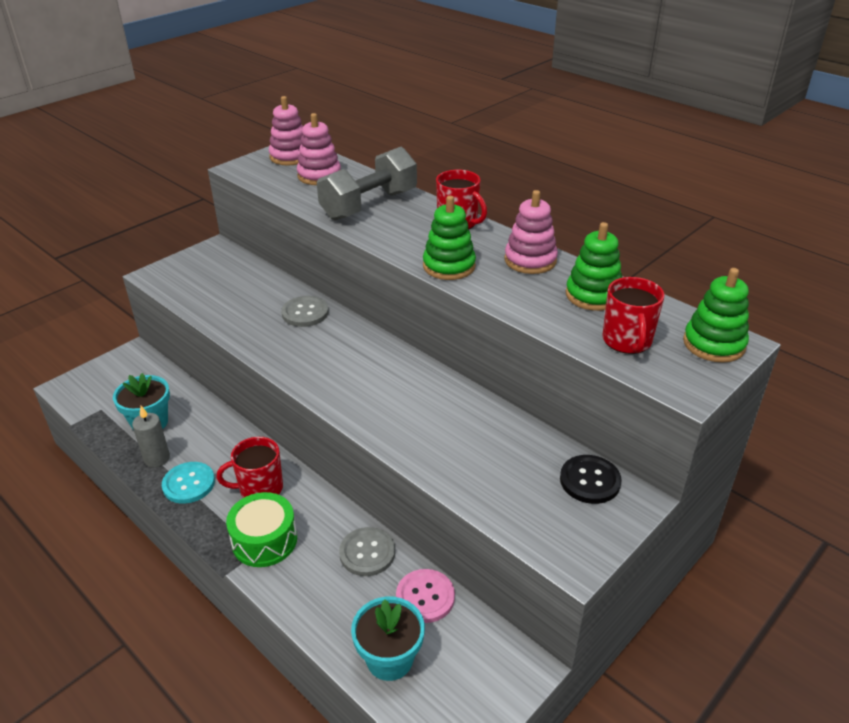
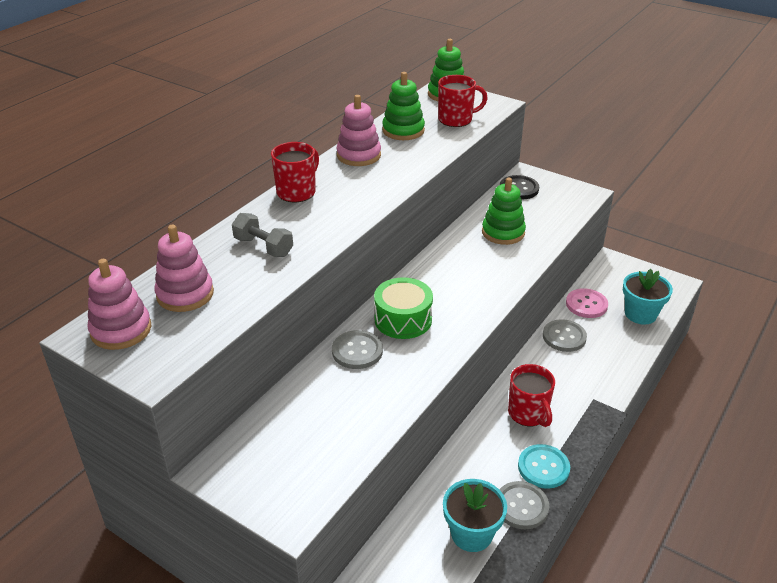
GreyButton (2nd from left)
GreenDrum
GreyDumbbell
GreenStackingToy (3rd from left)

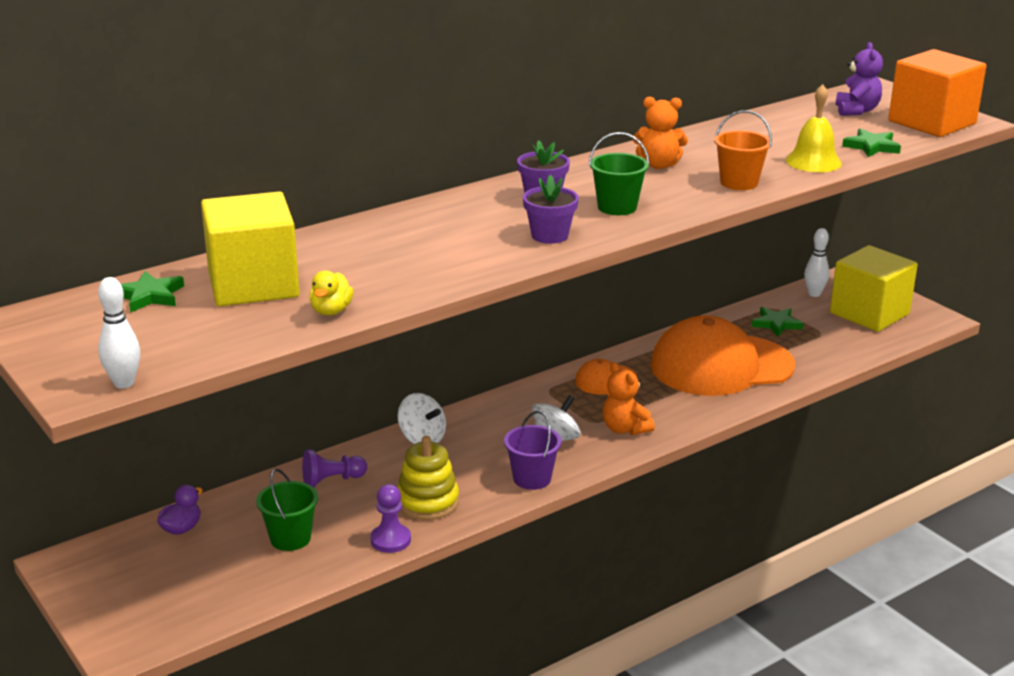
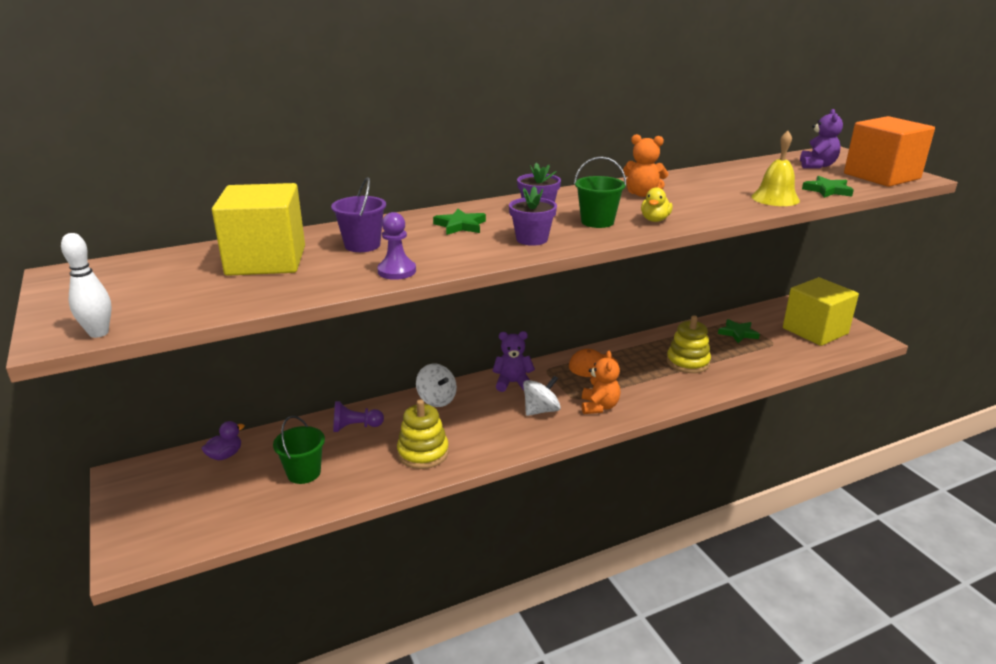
GreenStar (1st from left)
YellowDuck
PurplePawn (2nd from left)
PurpleBucket
OrangeTeddyBear (1st from left)
YellowStackingToy (2nd from left)
OrangeBucket
WhiteBowlingPin (2nd from left in the first image)
PurpleTeddyBear (1st from left)

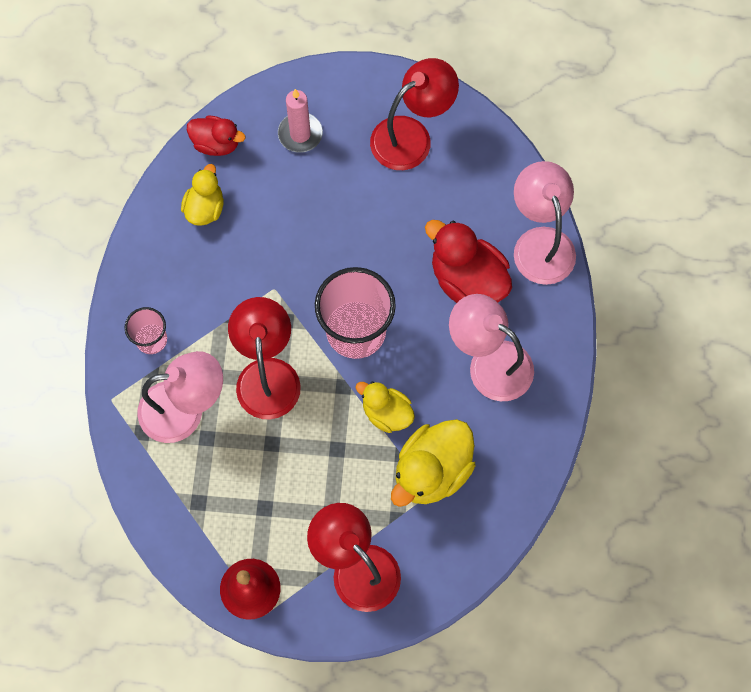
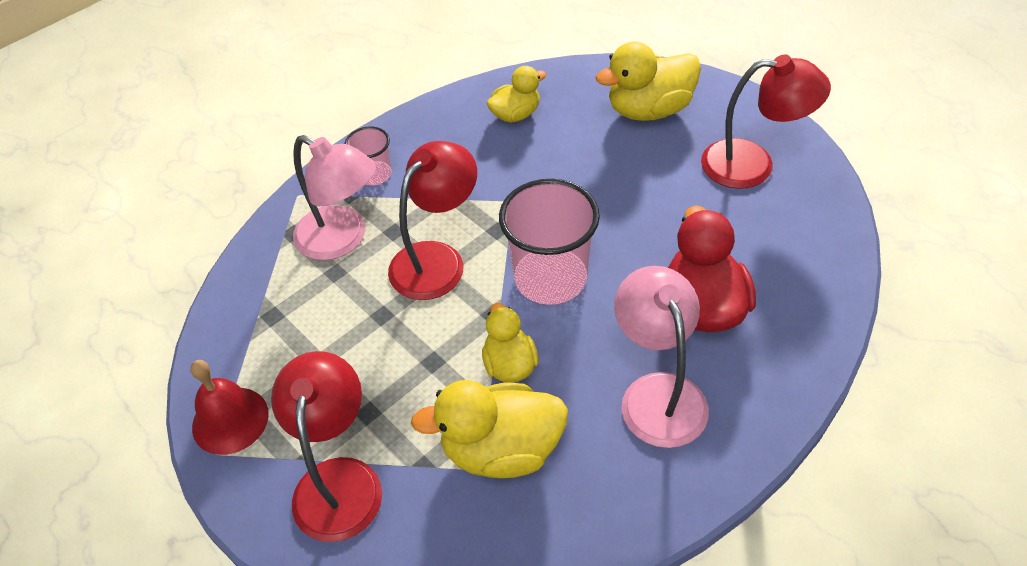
RedDuck (1st from left in the first image)
YellowDuck (4th from left)
PinkLamp (3rd from left in the first image)

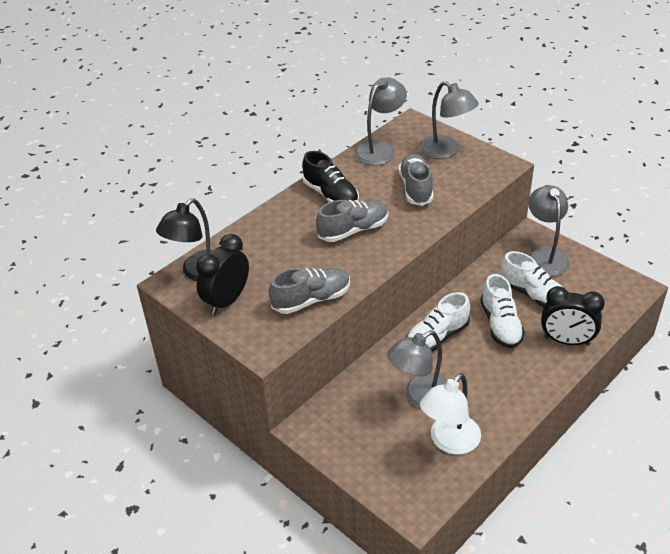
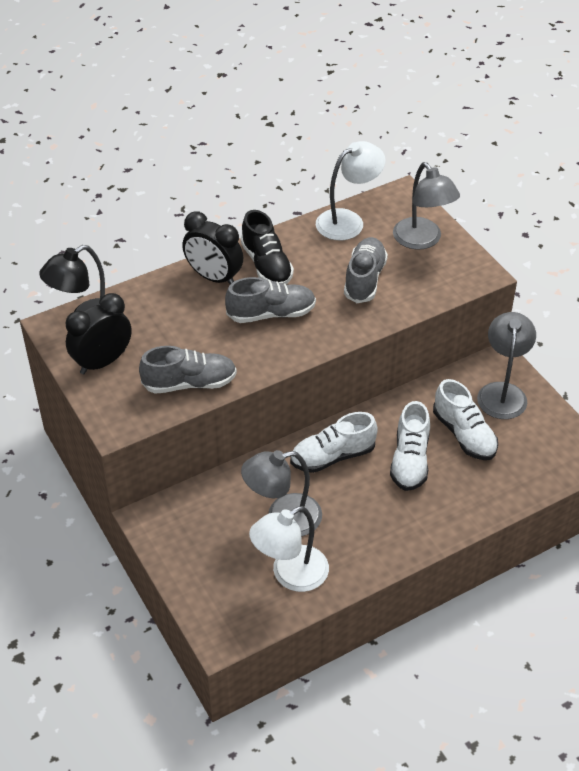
WhiteLamp (2nd from left)
BlackClock (2nd from left)

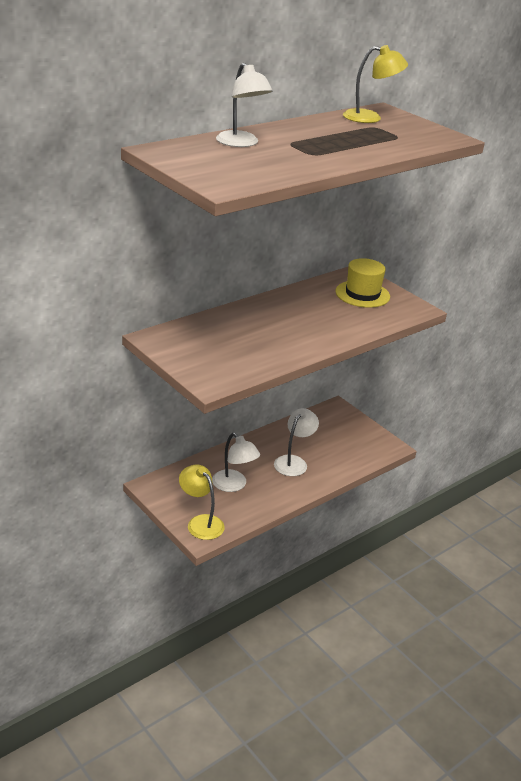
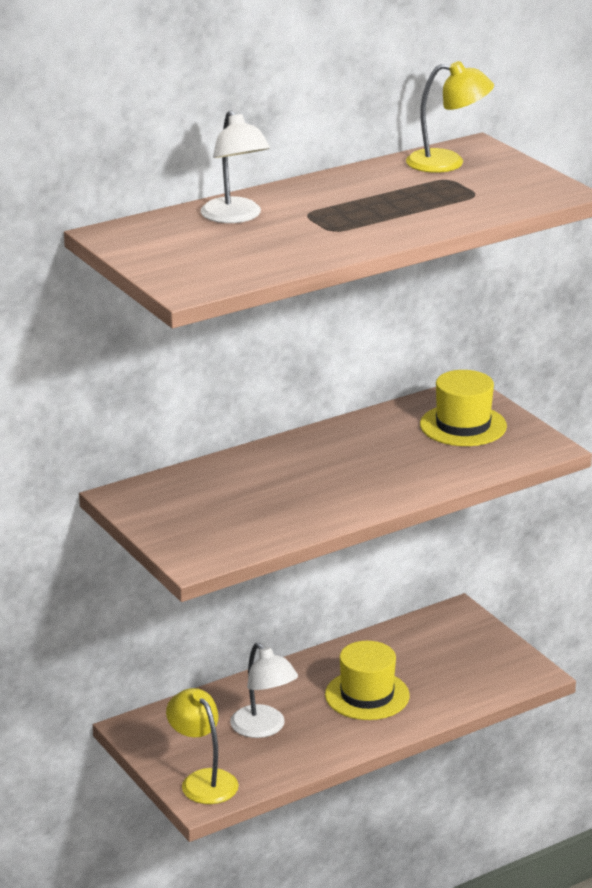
YellowHat (1st from left)

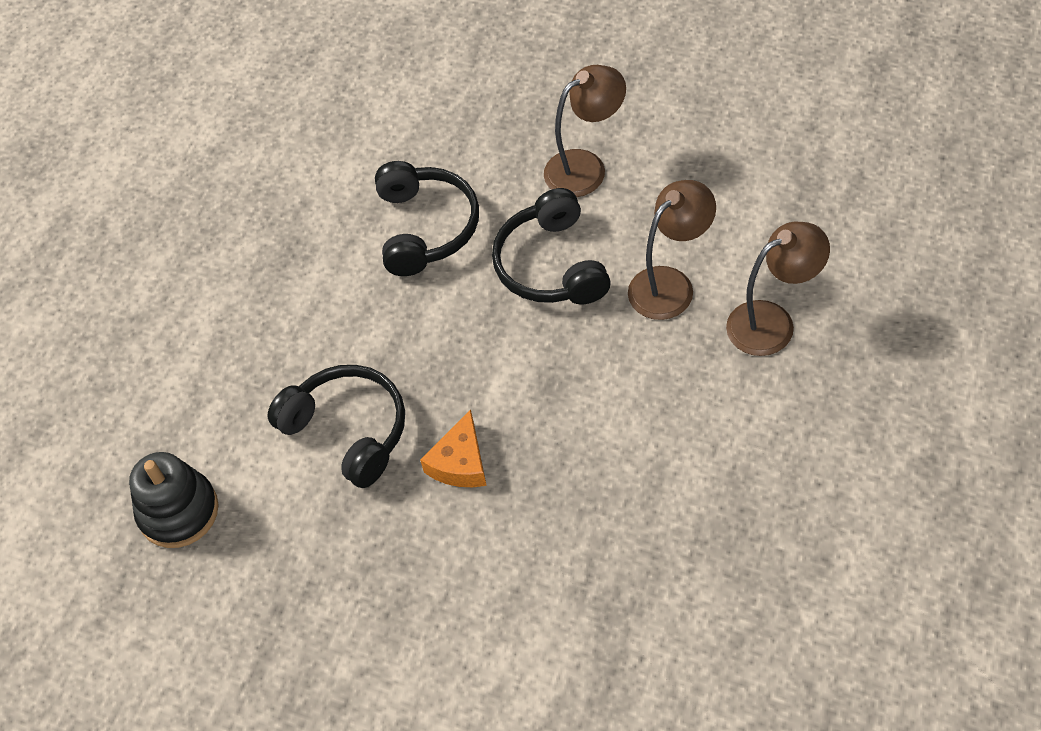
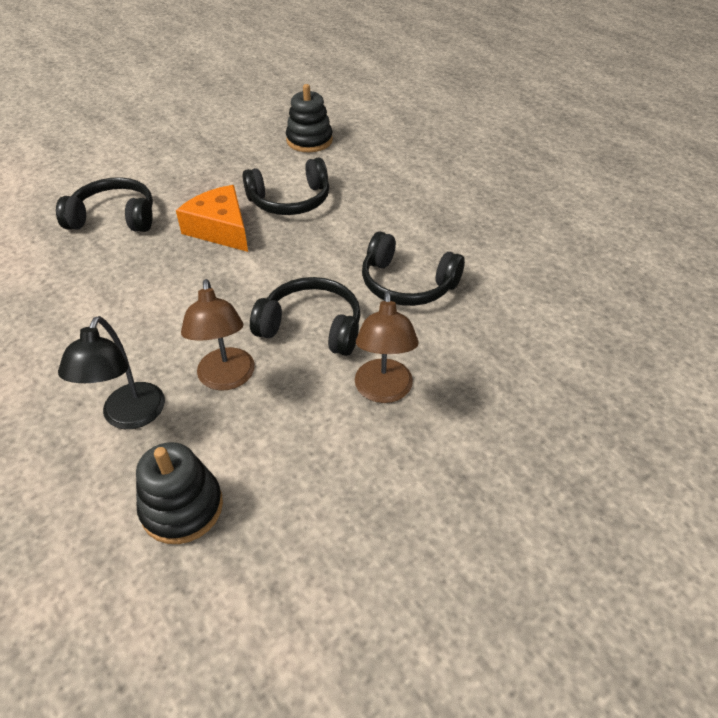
OrangeCheese
BlackLamp
BlackHeadphones (1st from left)
BlackStackingToy (1st from left)

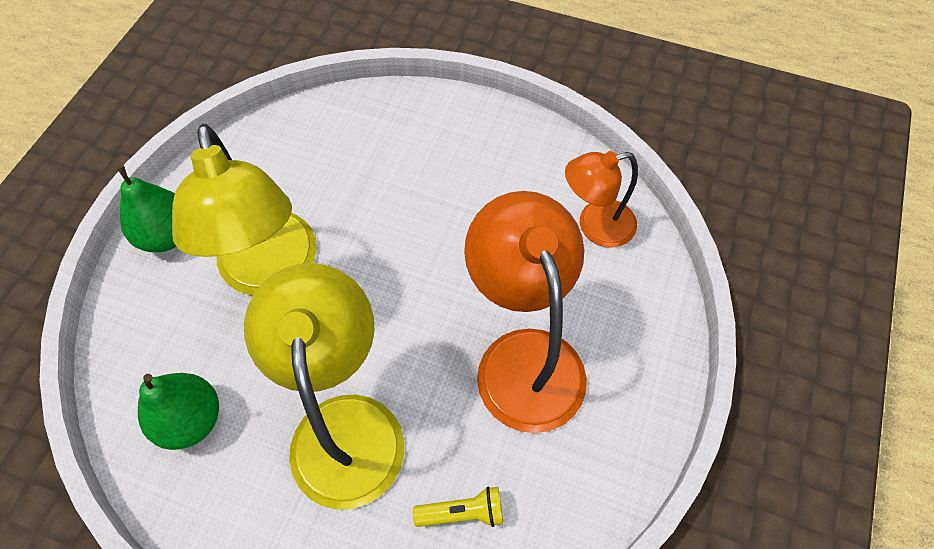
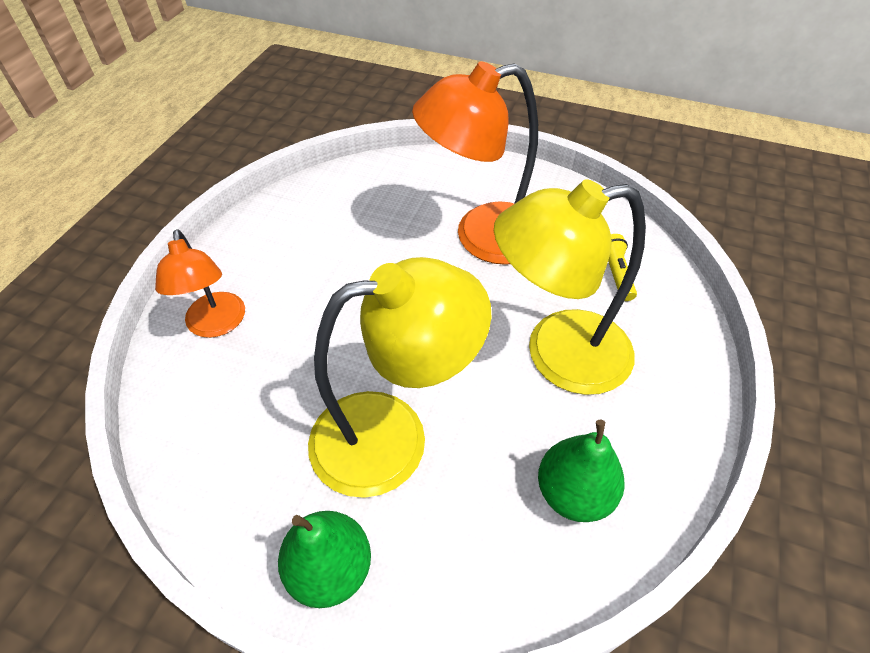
OrangeLamp (1st from left)

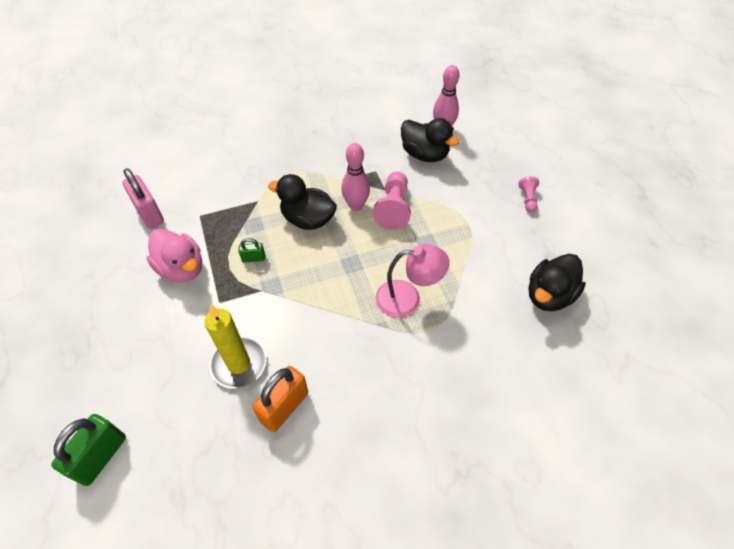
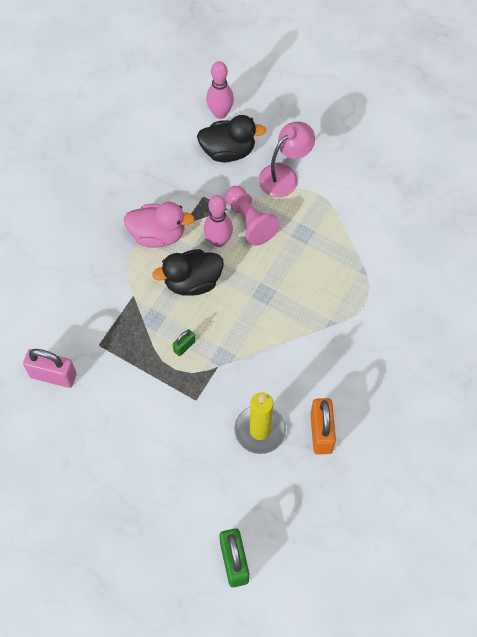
PinkDuck
PinkLamp
PinkPawn (2nd from left in the first image)
BlackDuck (3rd from left in the first image)

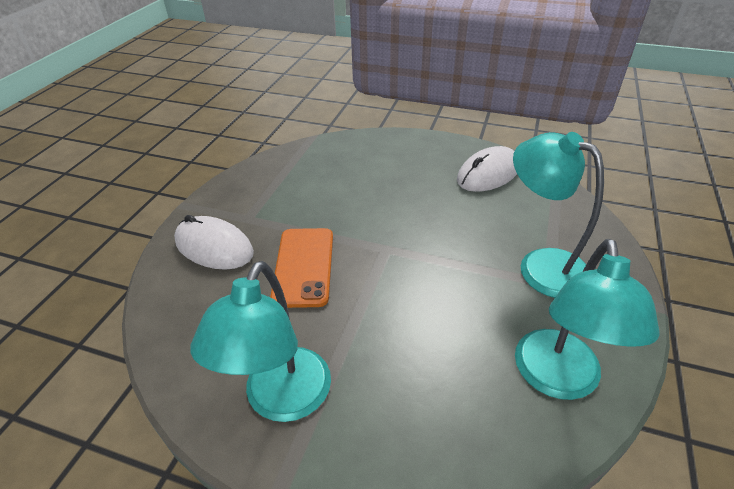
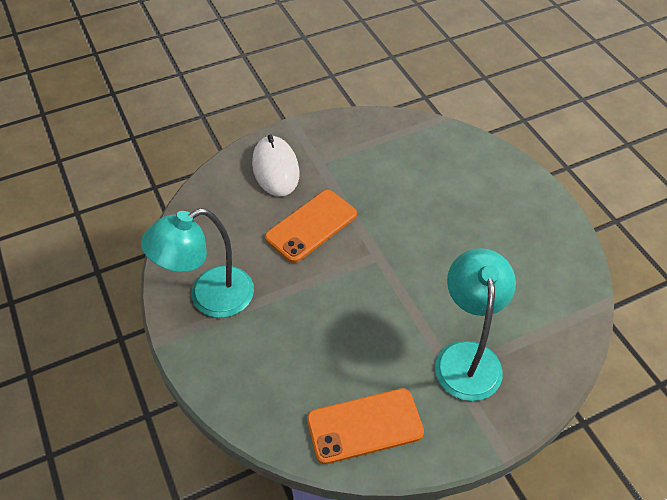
WhiteMouse (2nd from left in the first image)
OrangePhone (2nd from left)

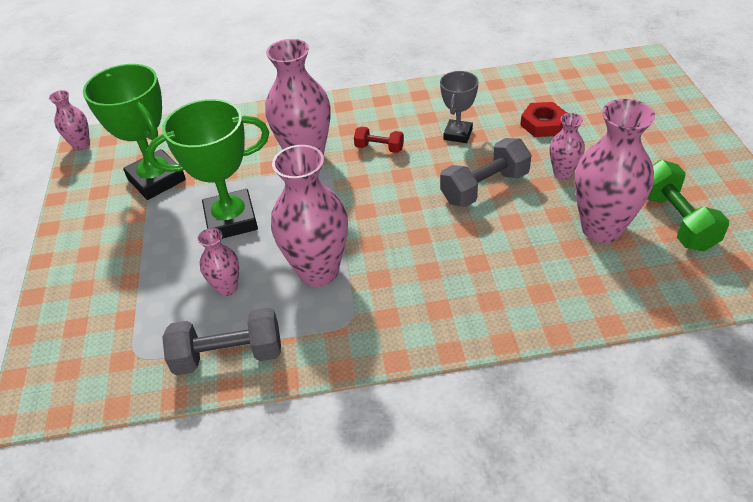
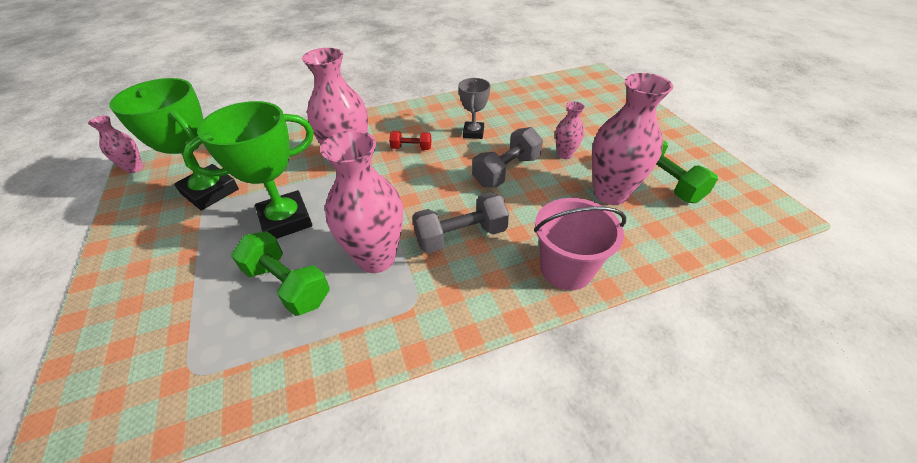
GreyDumbbell (1st from left)
GreenDumbbell (1st from left)
RedNut
PinkBucket

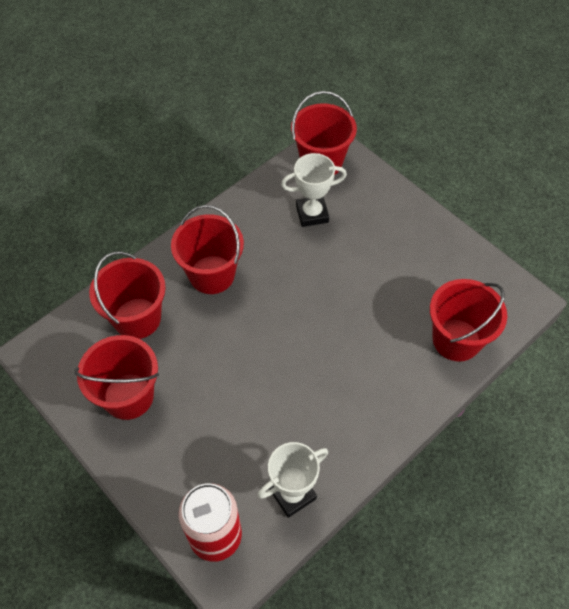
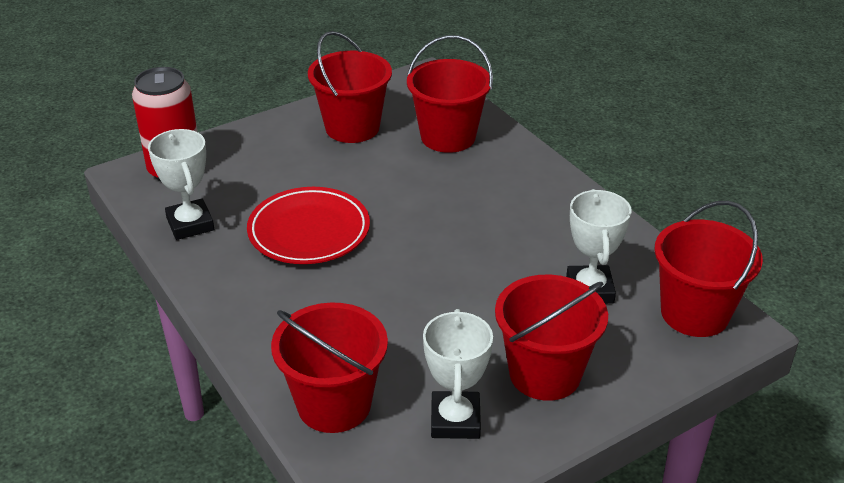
RedBucket (4th from left)
RedPlate
WhiteTrophy (2nd from left)

